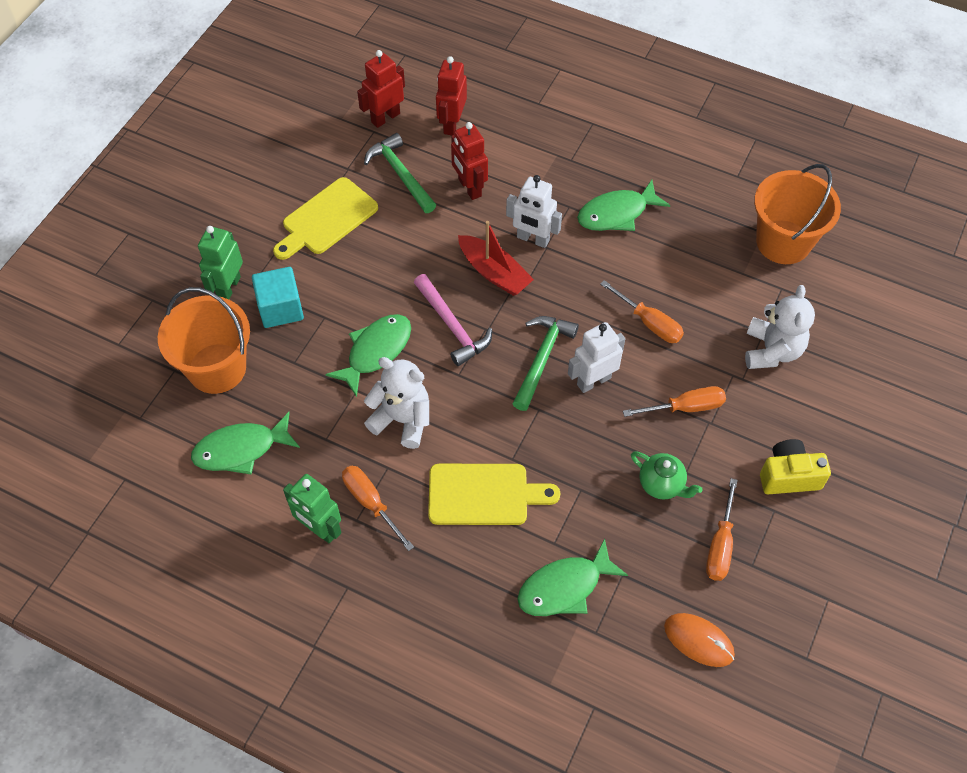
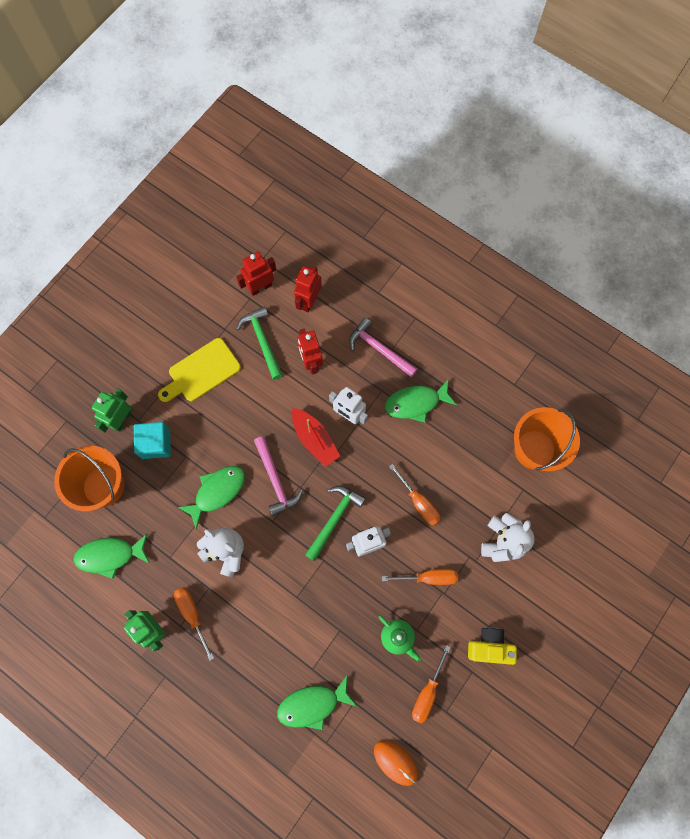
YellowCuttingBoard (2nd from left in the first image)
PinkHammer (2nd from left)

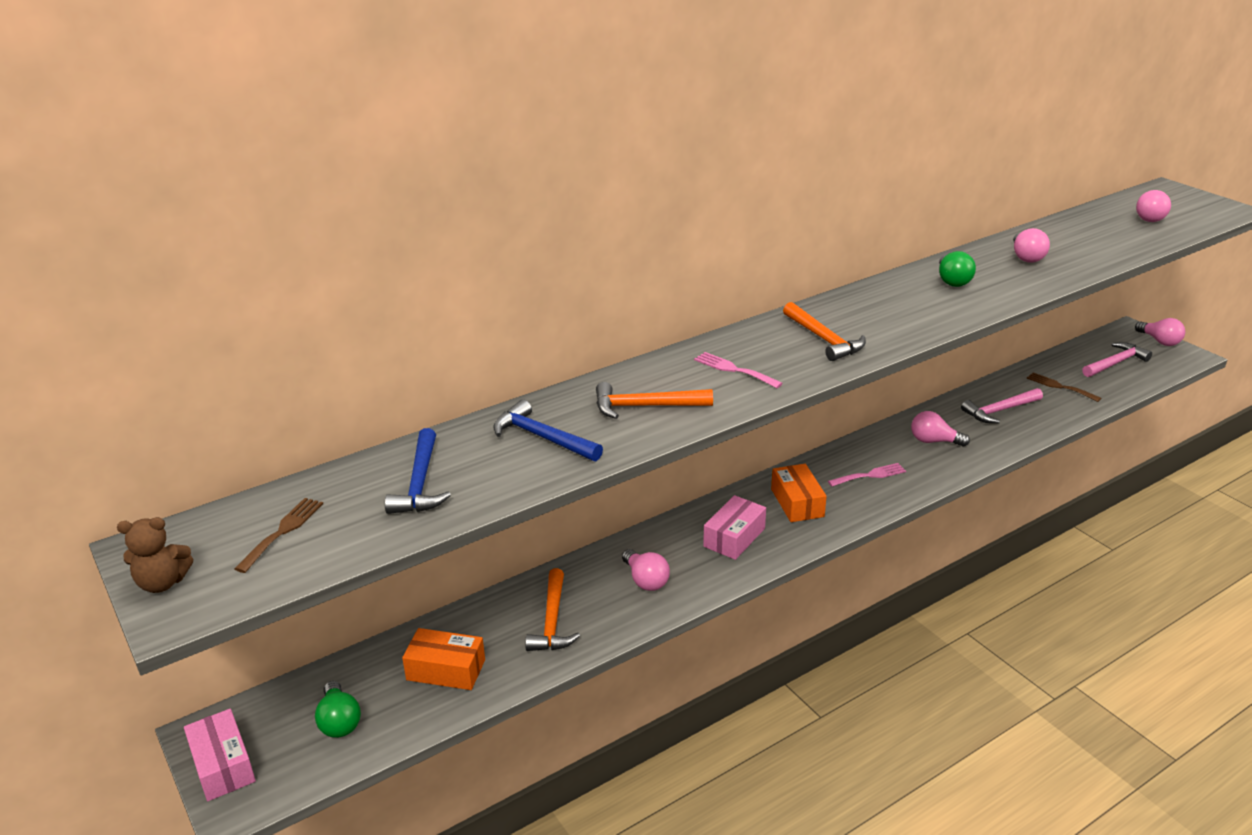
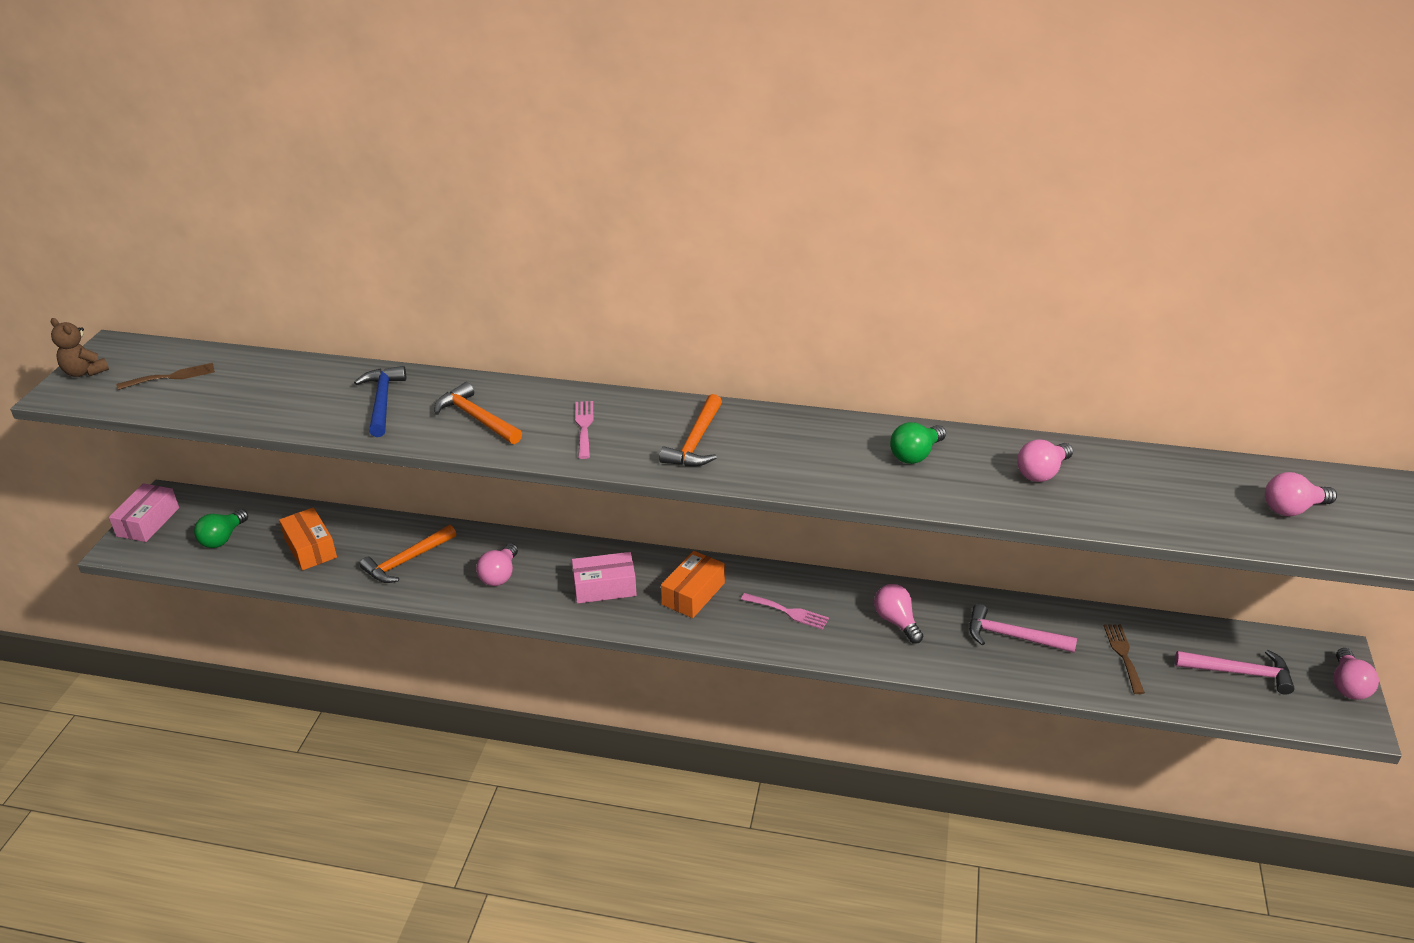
BlueHammer (1st from left in the first image)

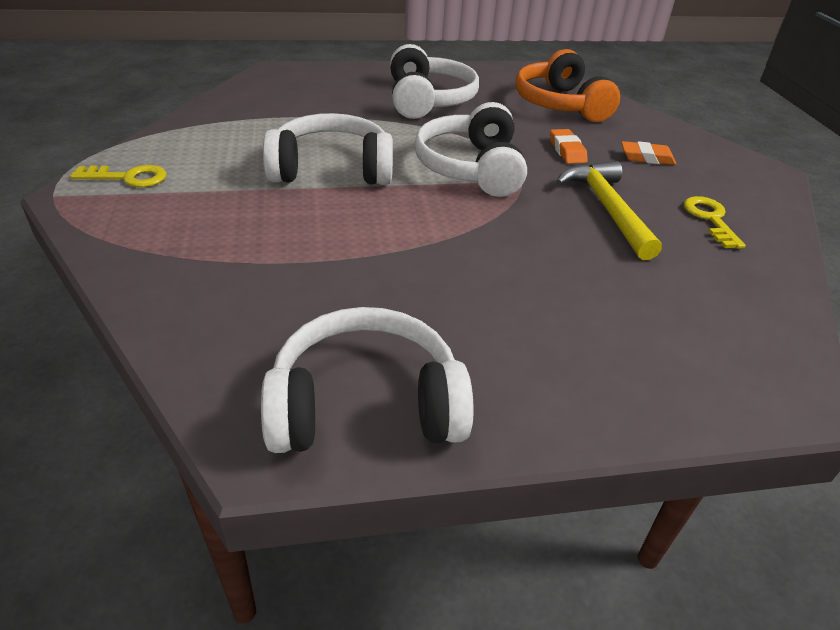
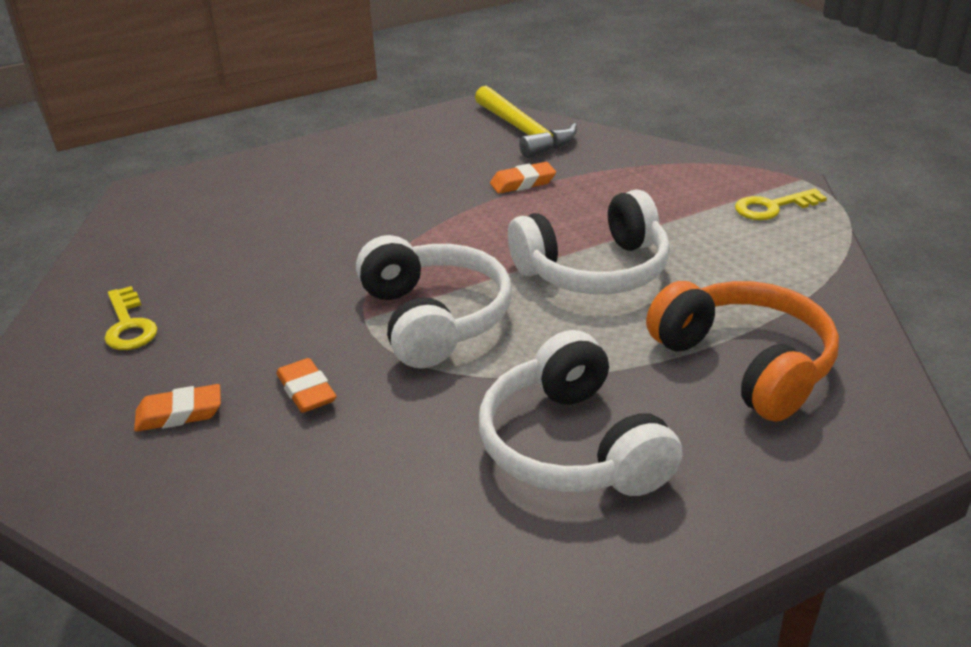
WhiteHeadphones (2nd from left in the first image)
OrangeHeadphones
YellowHammer
OrangeEraser (3rd from left)

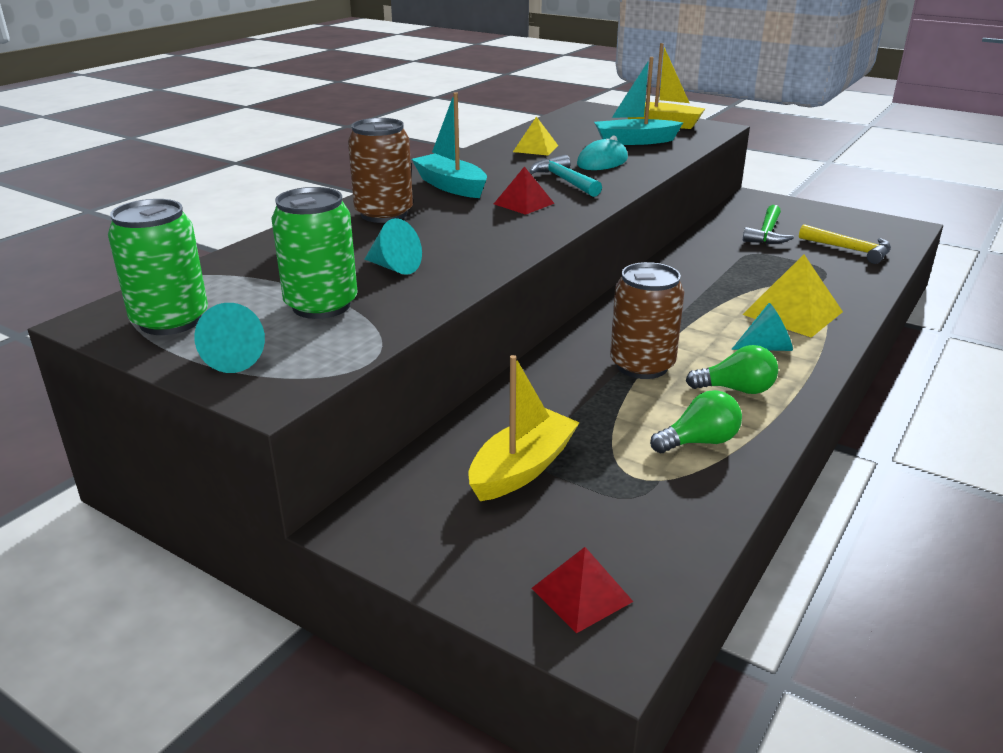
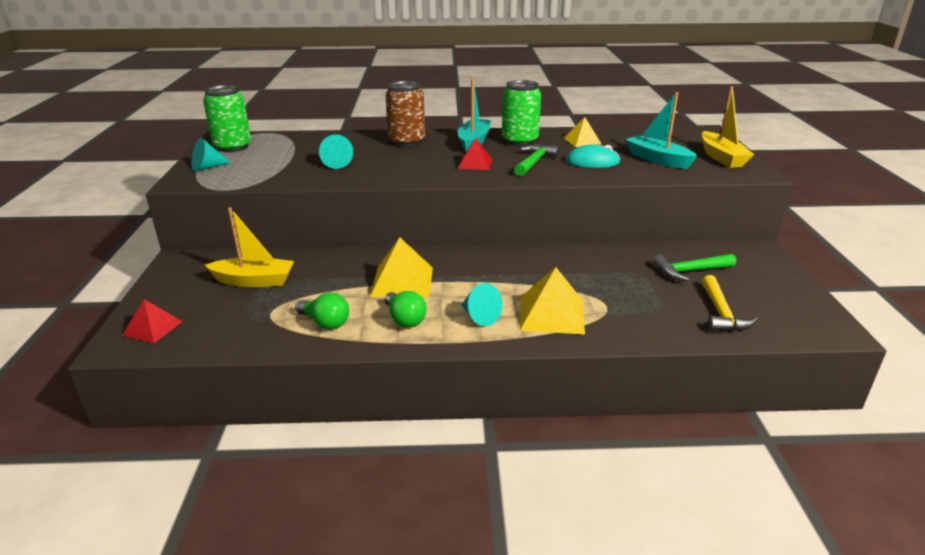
GreenCan (2nd from left)
GreenHammer (1st from left)
YellowPyramid (1st from left)

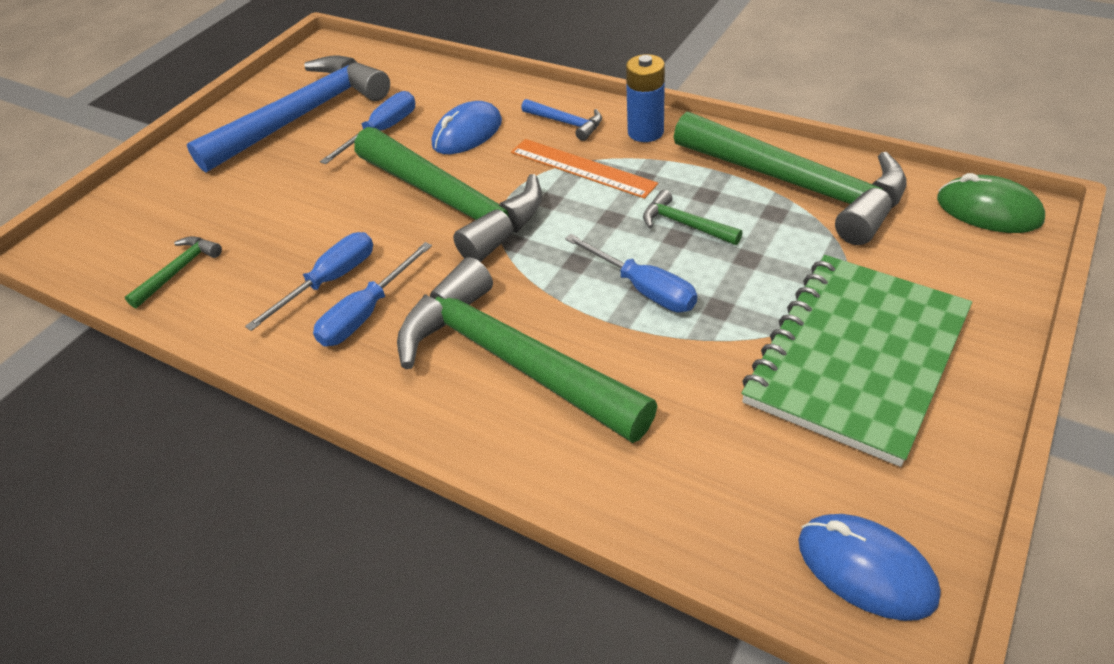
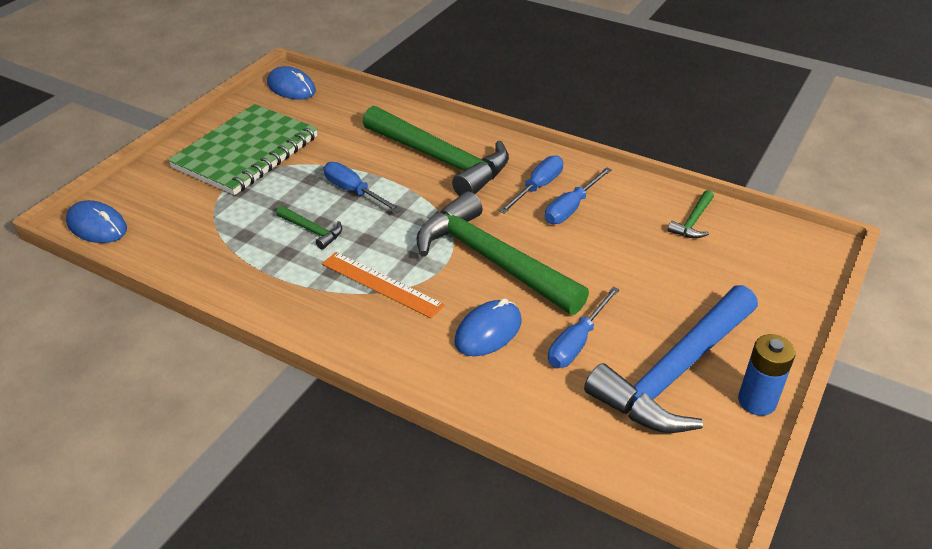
BlueHammer (2nd from left in the first image)
BlueBattery
GreenHammer (5th from left in the first image)
BlueMouse (1st from left)

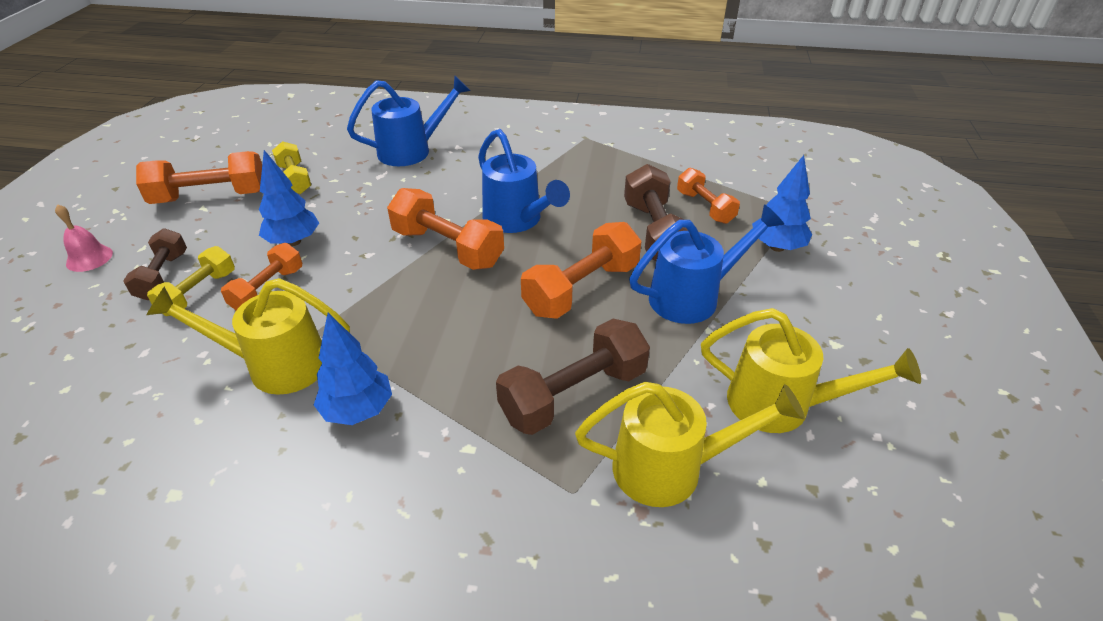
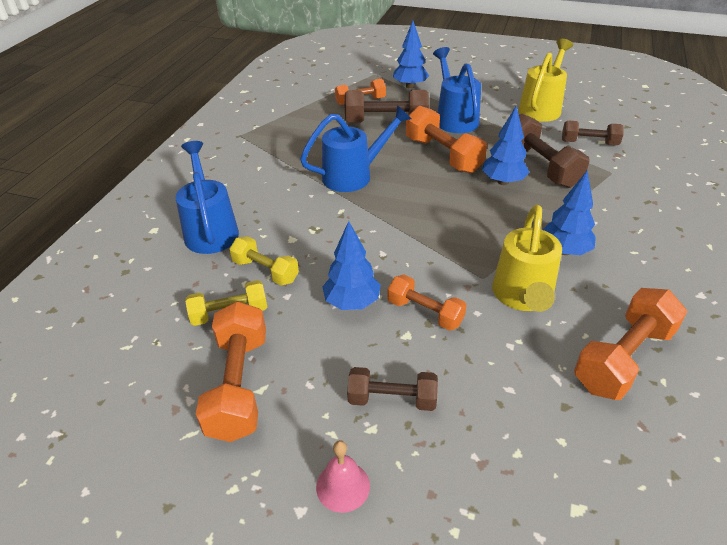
YellowDumbbell (2nd from left)
OrangeDumbbell (5th from left)
BrownDumbbell (4th from left)
BlueTree (3rd from left)

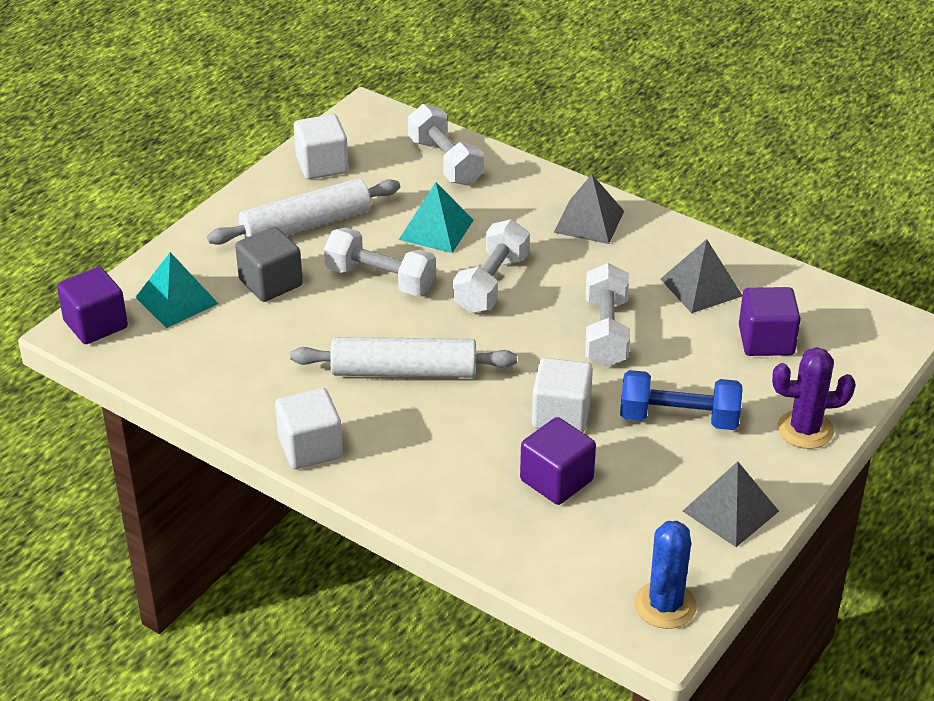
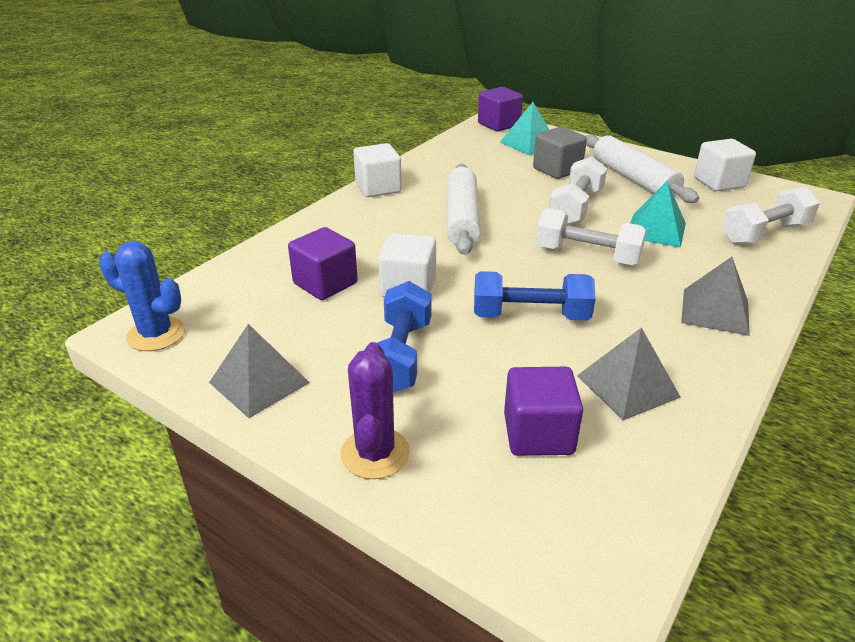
BlueDumbbell (2nd from left)

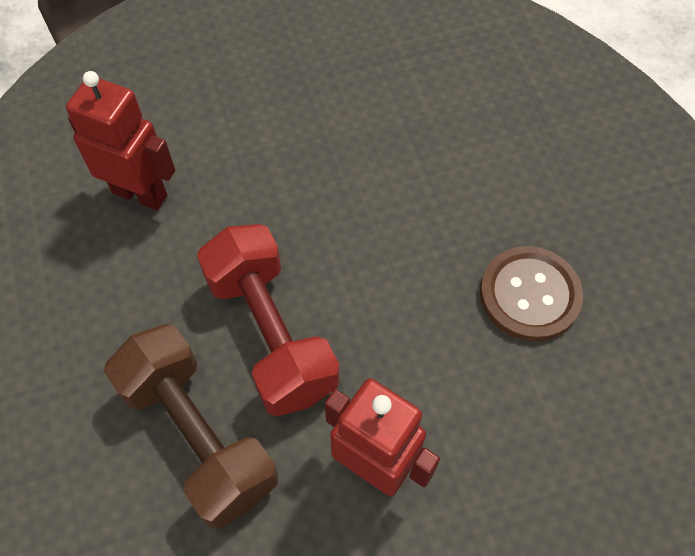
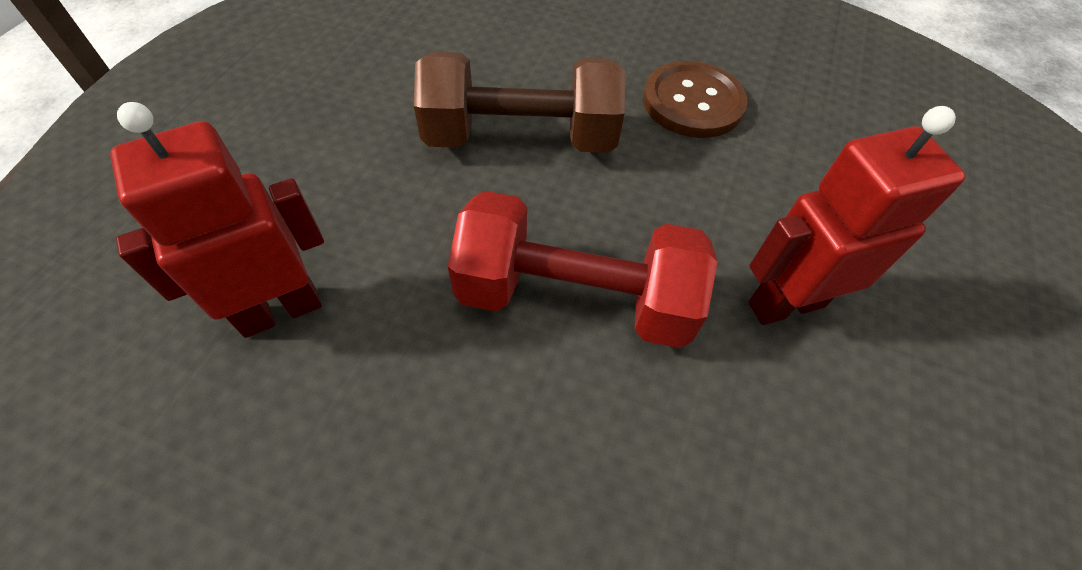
BrownDumbbell

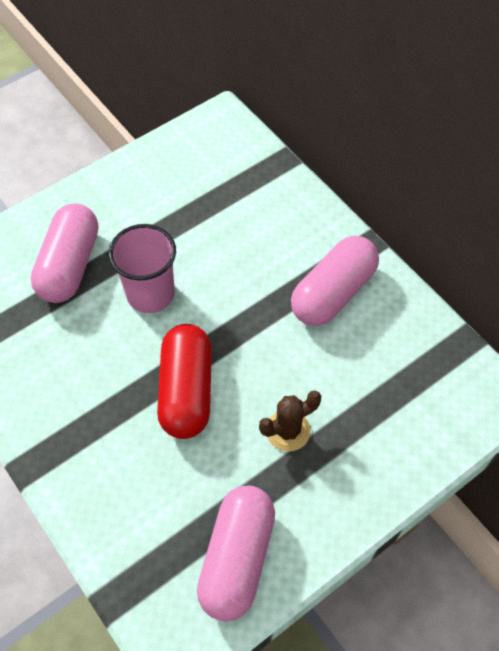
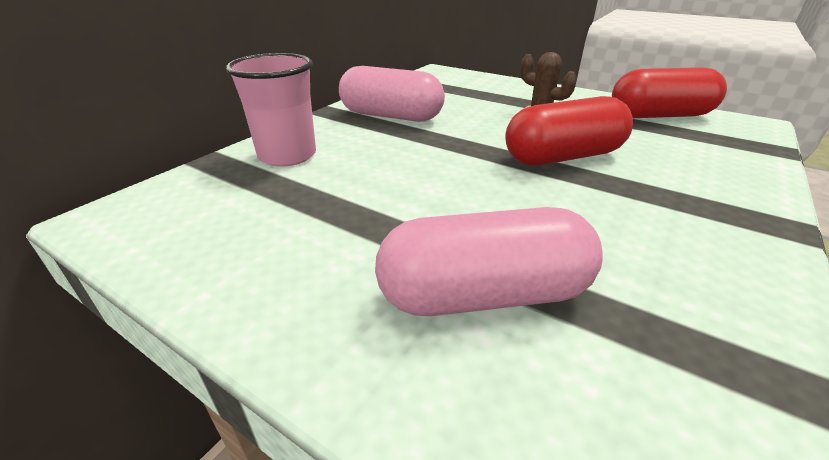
PinkCup
RedCapsule (2nd from left)

